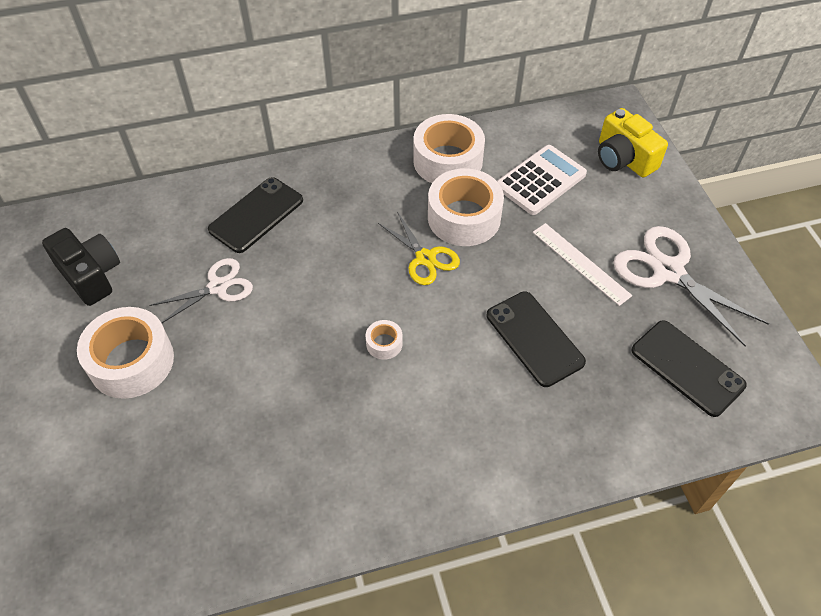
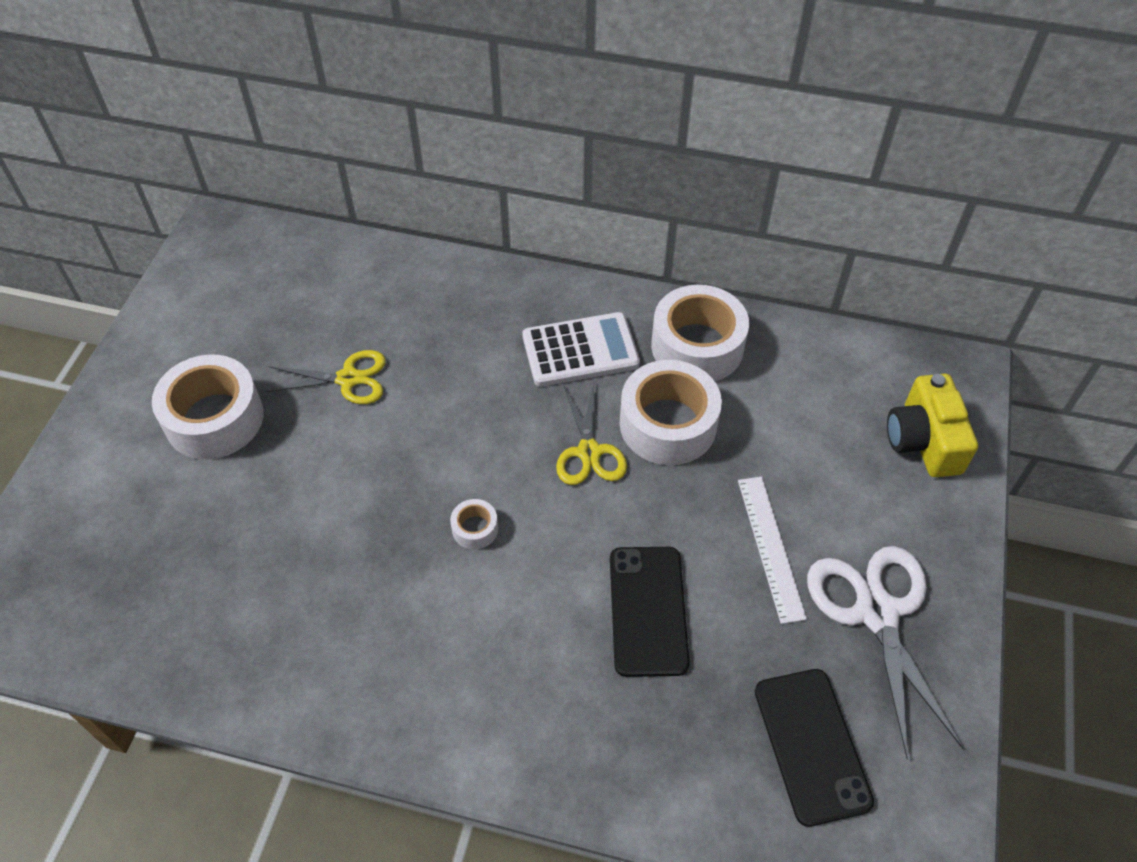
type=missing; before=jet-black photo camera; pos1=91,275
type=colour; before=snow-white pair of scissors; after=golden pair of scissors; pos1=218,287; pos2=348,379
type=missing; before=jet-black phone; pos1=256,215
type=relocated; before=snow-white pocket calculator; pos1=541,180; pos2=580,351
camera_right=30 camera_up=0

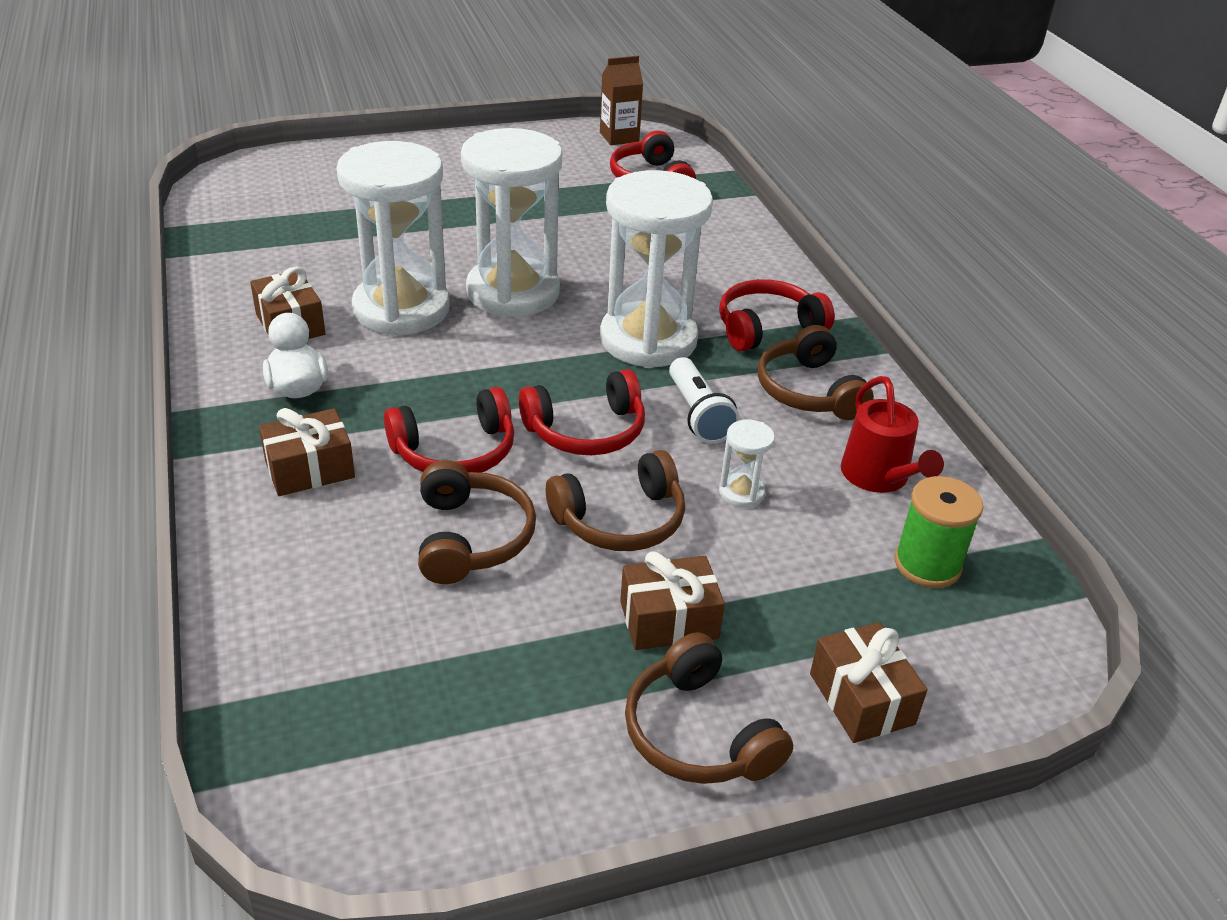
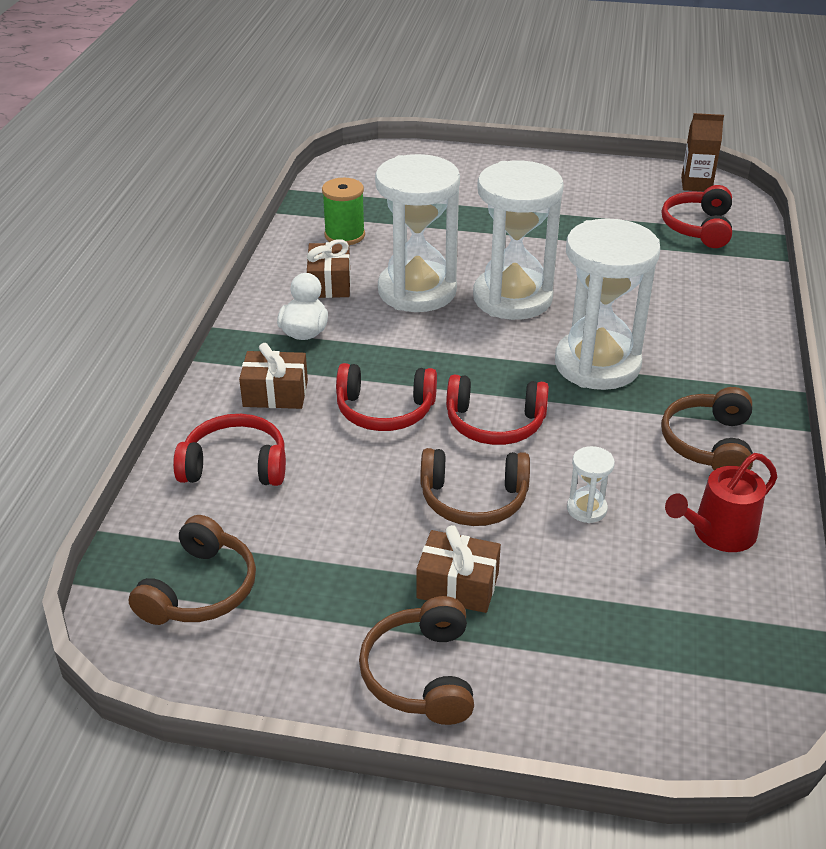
type=relocated; before=dark brown headset; pos1=470,538; pos2=200,589
type=missing; before=snow-white pocket torch; pos1=698,414
type=relocated; before=red headset; pos1=767,328; pos2=235,465
type=missing; before=dark brown wrapped gift; pos1=861,699
type=spun; before=red sprinkling can; pos1=878,477; pos2=718,533; turn=45
type=relocated; before=emerald reel of thread; pos1=927,564; pos2=344,235
camera_right=30 camera_up=0

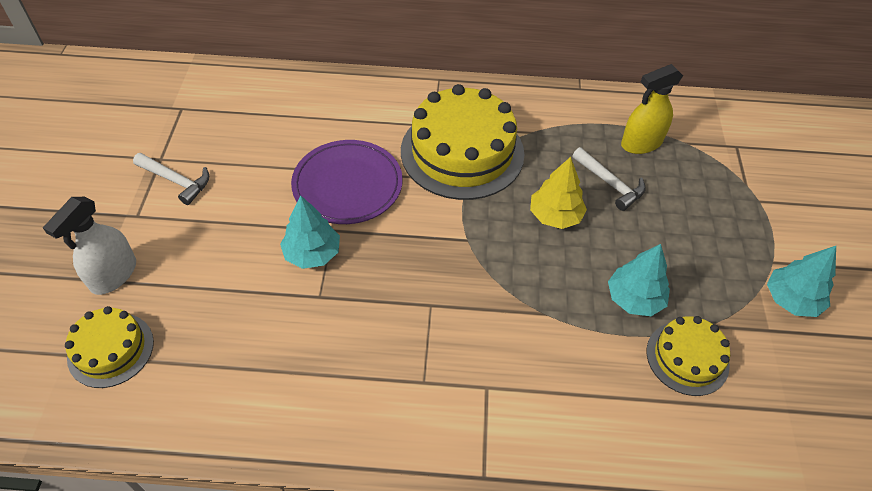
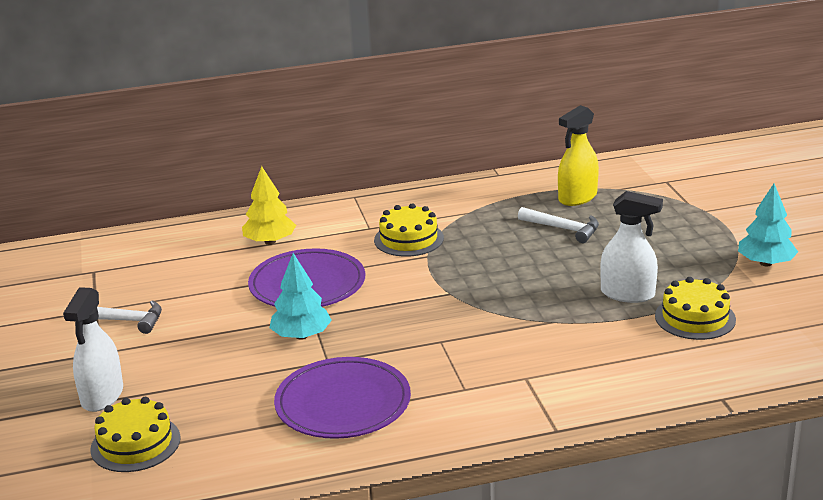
type=size; before=golden cake; pos1=462,152; pos2=408,239; scale=0.54
type=relocated; before=golden tree; pos1=555,215; pos2=270,241
type=exchanged; before=aqua tree; after=snow-white sprayer; pos1=634,299; pos2=628,294
type=appeared; after=violet dinner plate; pos2=343,403
camera_right=-15 camera_up=-25

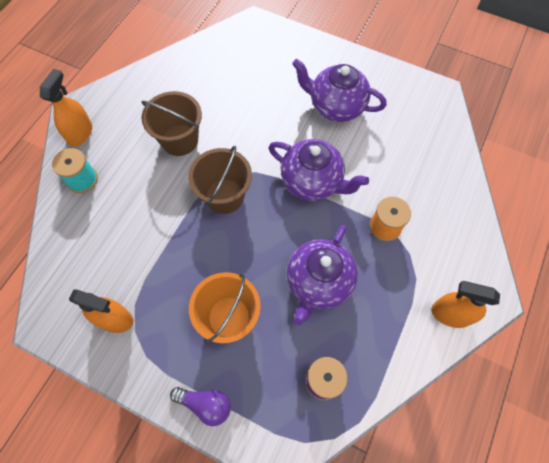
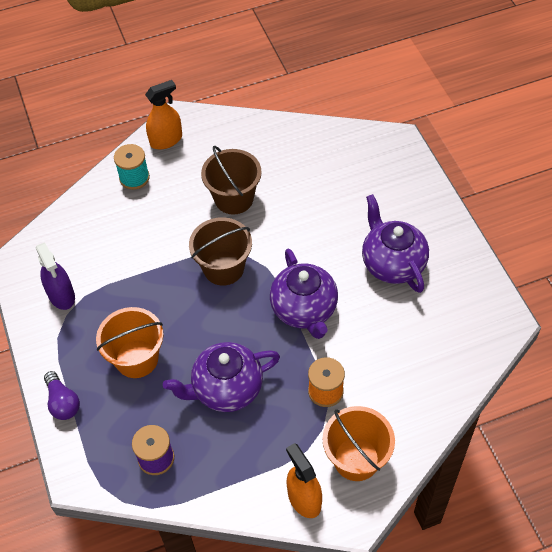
type=colour; before=orange sprayer; after=violet sprayer; pos1=115,319; pos2=61,295
type=appeared; after=orange bucket; pos2=356,459
camera_right=45 camera_up=-10

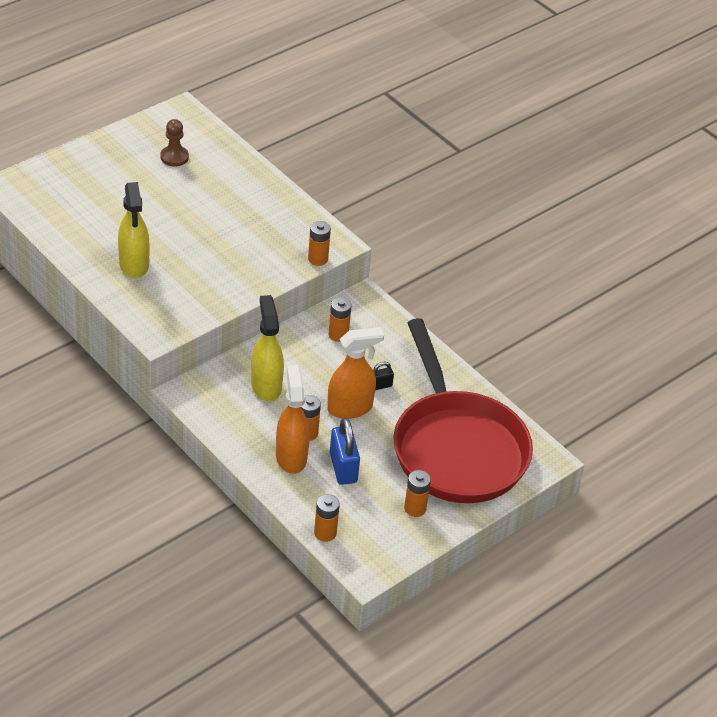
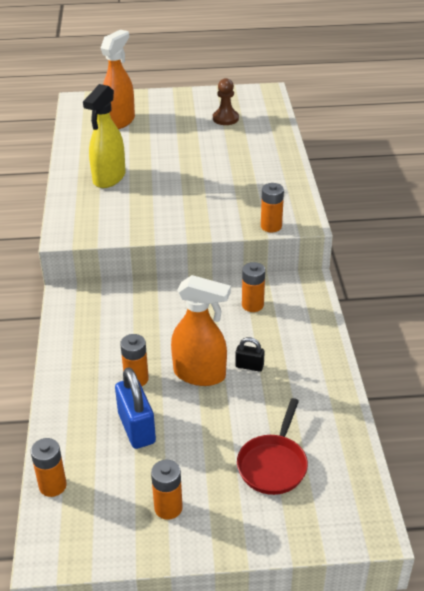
type=missing; before=golden sprayer; pos1=266,386
type=relocated; before=orange sprayer; pos1=291,457; pos2=120,121
type=spun; before=cobalt padlock; pos1=343,468; pos2=136,428; turn=-45
type=size; before=red frying pan; pos1=456,448; pos2=273,464; scale=0.4
camera_right=40 camera_up=-5

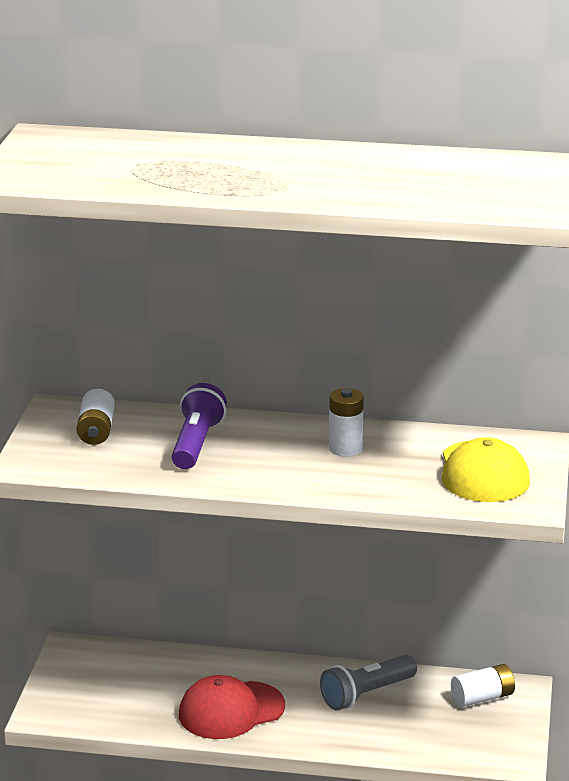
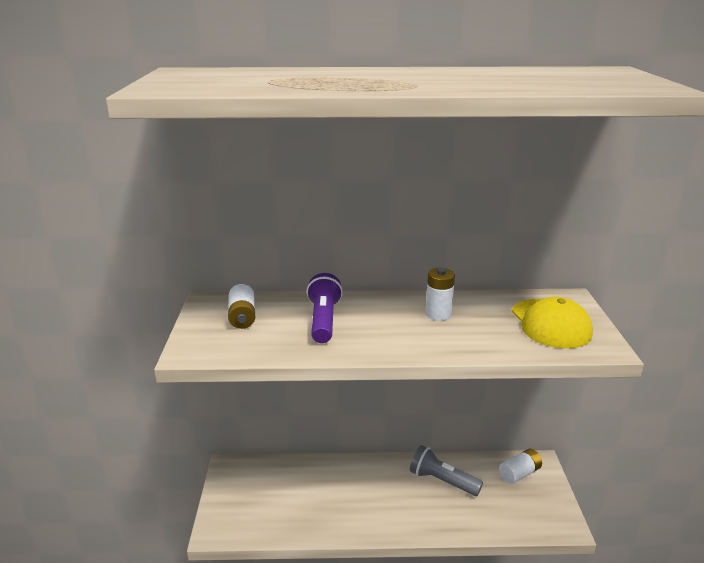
type=missing; before=red baseball cap; pos1=231,710
type=spun; before=ash-grey pocket torch; pos1=366,694; pos2=442,481; turn=75
camera_right=-10 camera_up=0

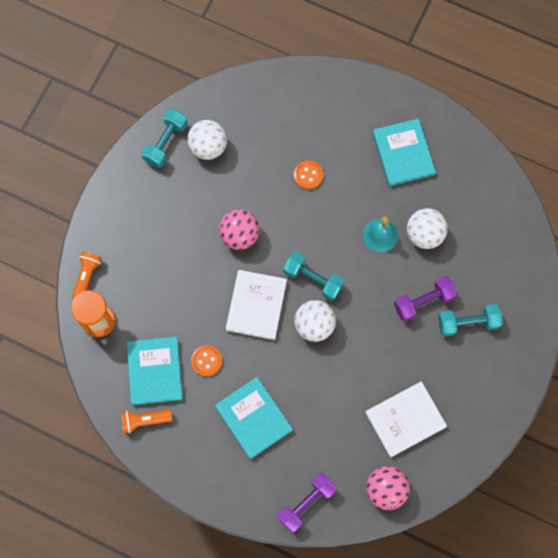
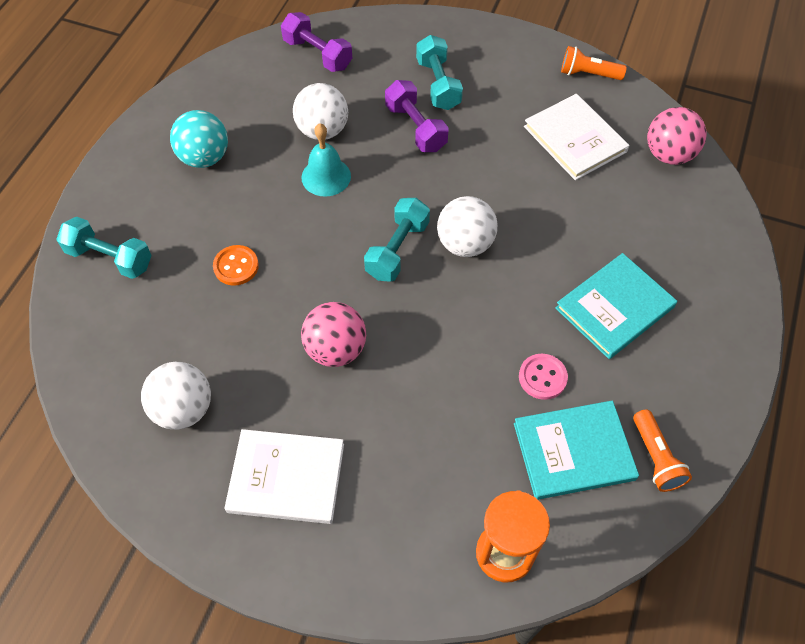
type=relocated; before=orange pocket torch; pos1=87,276; pos2=588,74
type=relocated; before=aqua dumbbell; pos1=166,142; pos2=110,258
type=colour; before=orange sewing button; after=rose-pink sewing button; pos1=206,361; pos2=542,377
type=relocated; before=snow-white hardcover; pos1=256,305; pos2=286,478
type=relocated; before=violet dumbbell; pos1=306,503; pos2=317,54
type=exchanged; before=aqua hardcover; after=aqua ball; pos1=403,153; pos2=204,157
camera_right=-95 camera_up=-15

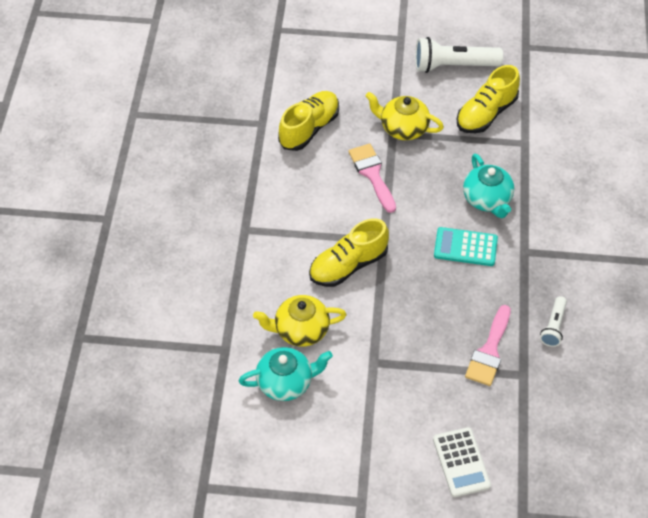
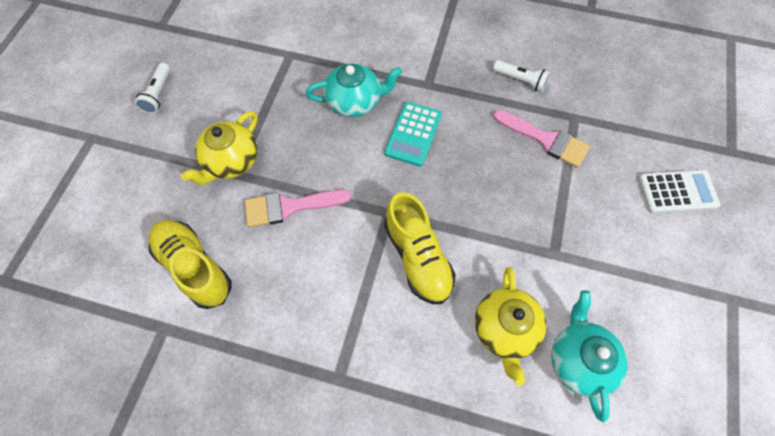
type=size; before=snow-white pocket torch; pos1=453,66; pos2=158,94; scale=0.55
type=missing; before=golden lace-up shoe; pos1=486,114
camera_right=-80 camera_up=10

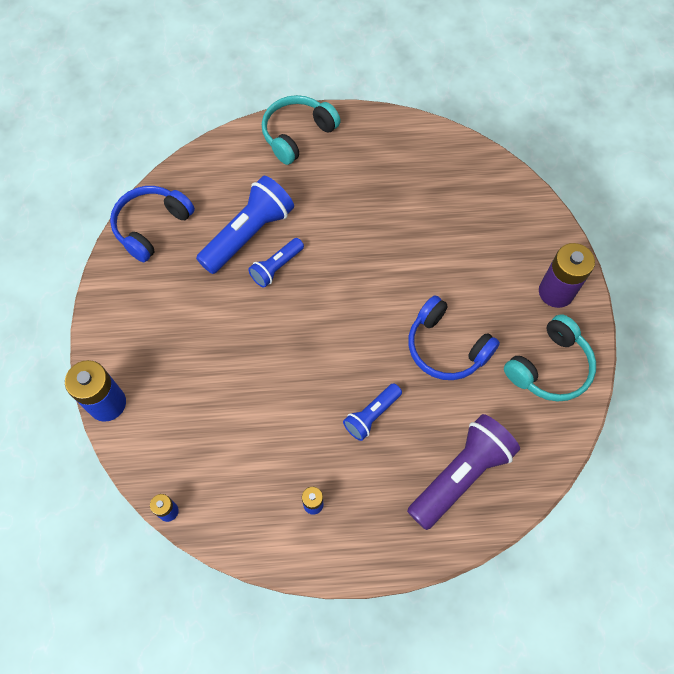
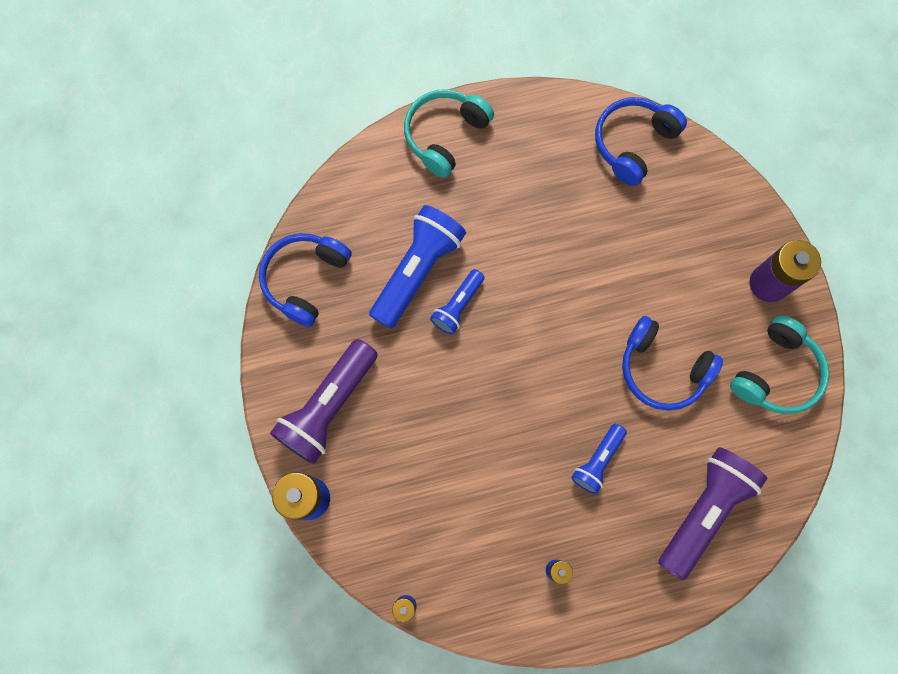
type=appeared; after=violet pocket torch; pos2=329,406
type=appeared; after=cobalt headset; pos2=632,143
camera_right=-10 camera_up=10

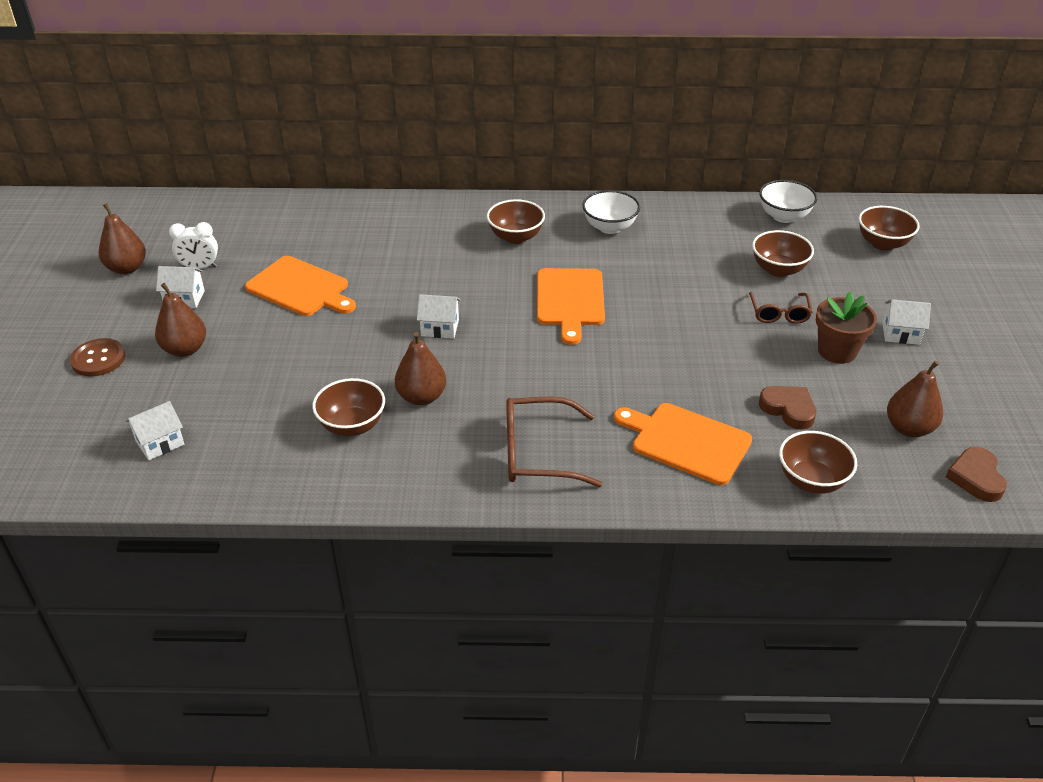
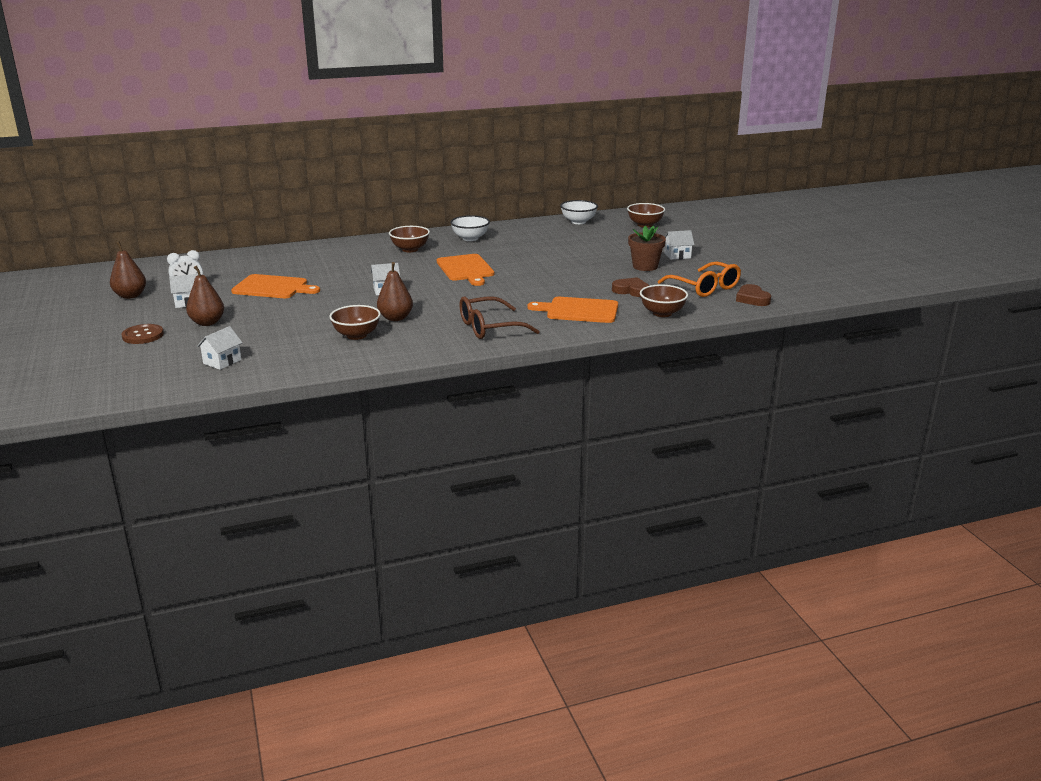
type=missing; before=dark brown glasses; pos1=779,313
type=missing; before=dark brown bowl; pos1=778,269
type=exchanged; before=dark brown pear; after=orange glasses; pos1=909,428; pos2=704,287
camera_right=-20 camera_up=-15

